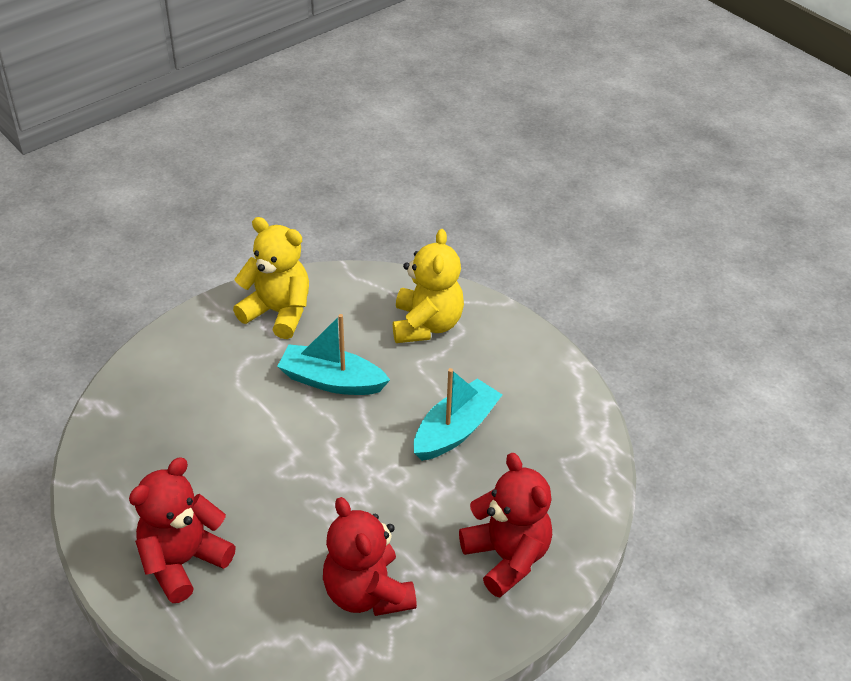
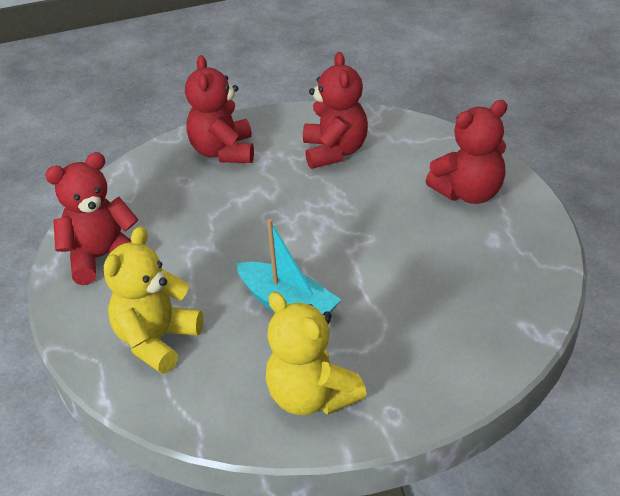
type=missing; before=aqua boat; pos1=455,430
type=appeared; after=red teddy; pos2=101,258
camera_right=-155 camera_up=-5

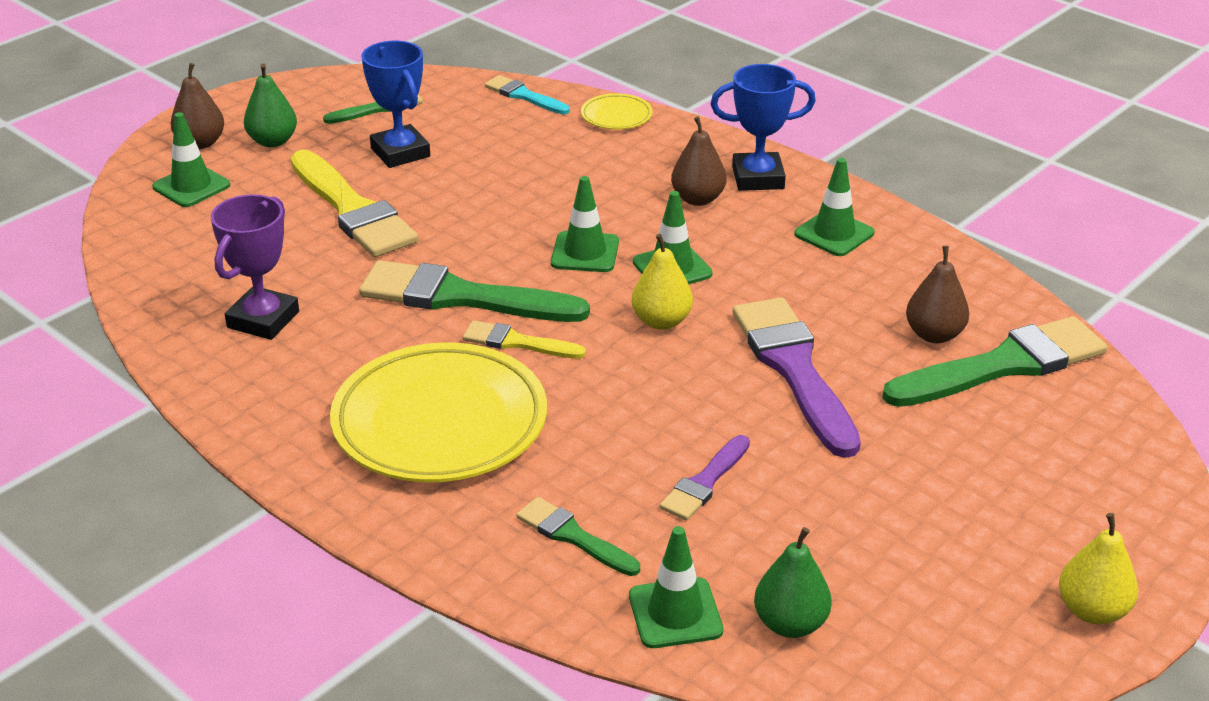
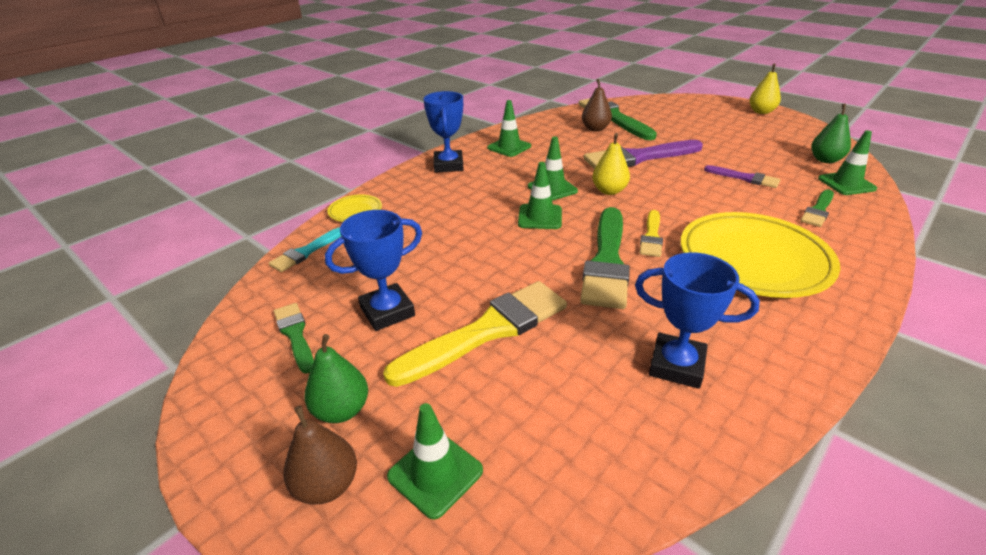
type=colour; before=violet prize cup; after=cobalt prize cup; pos1=263,320; pos2=676,365
type=missing; before=dark brown pear; pos1=698,199
camera_right=-90 camera_up=0

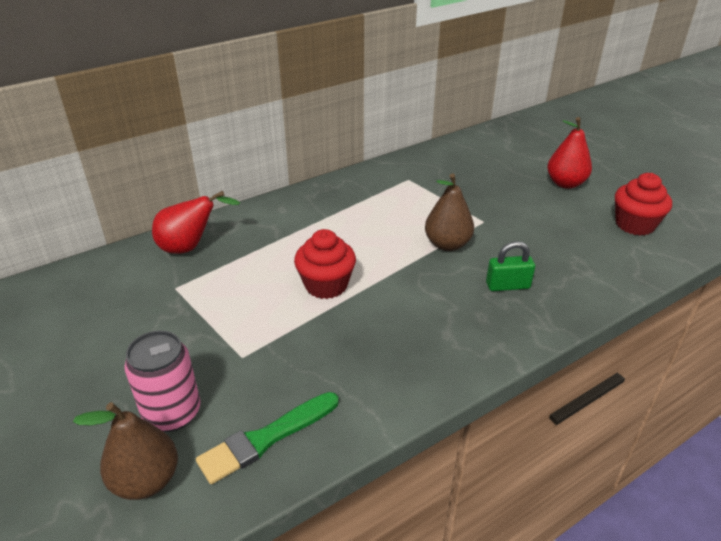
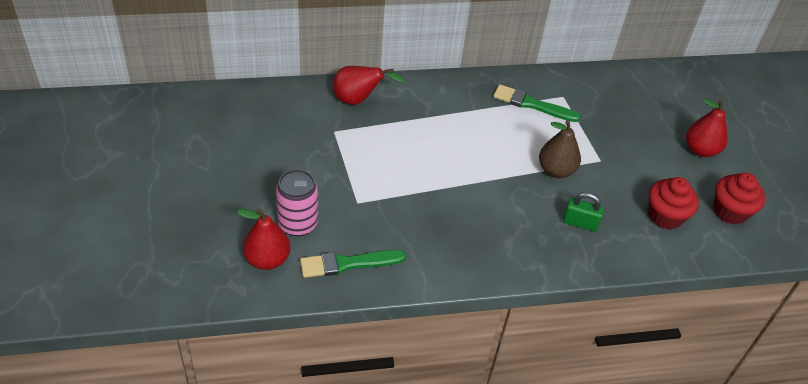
type=colour; before=dark brown pear; after=red pear; pos1=146,480; pos2=267,259
type=relocated; before=red fairy cake; pos1=326,285; pos2=665,216
type=appeared; after=emerald paintbrush; pos2=532,104
camera_right=20 camera_up=10

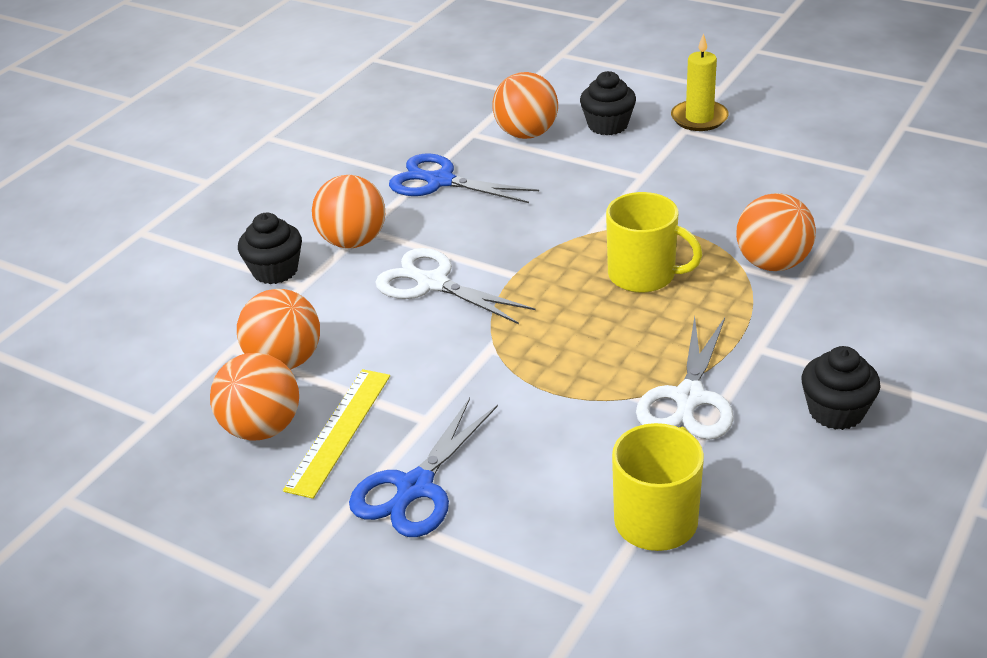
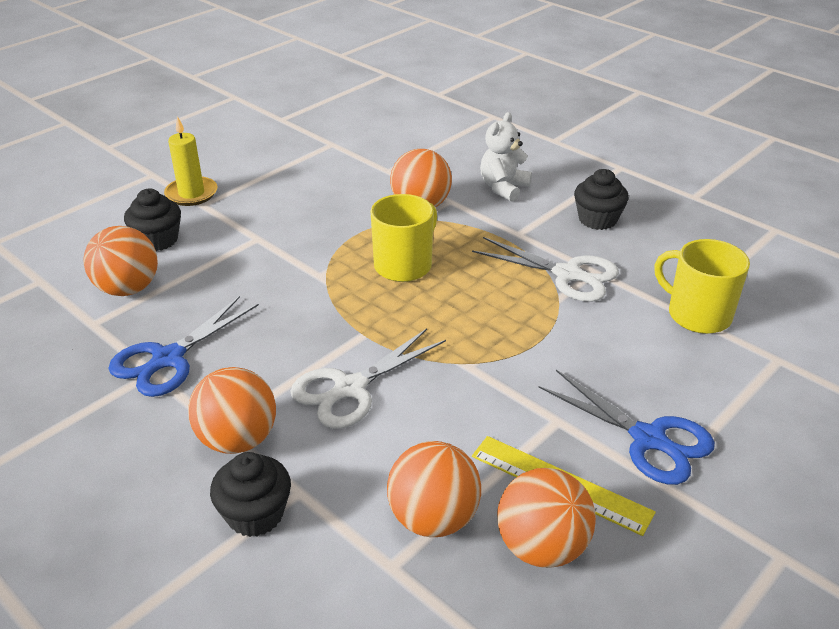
type=appeared; after=snow-white teddy; pos2=503,188
camera_right=-80 camera_up=0

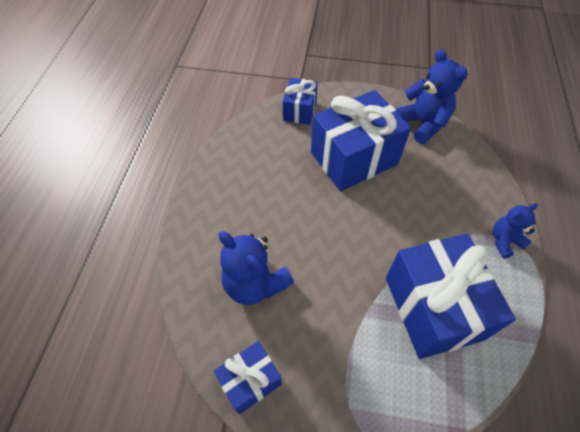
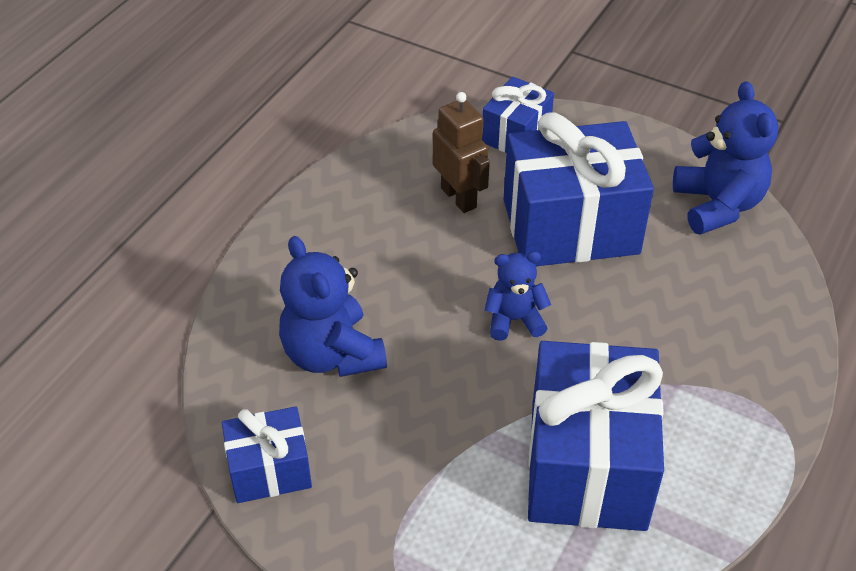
type=relocated; before=cobalt teddy; pos1=504,241; pos2=514,320
type=appeared; after=dark brown robot figure; pos2=459,197
camera_right=20 camera_up=-10

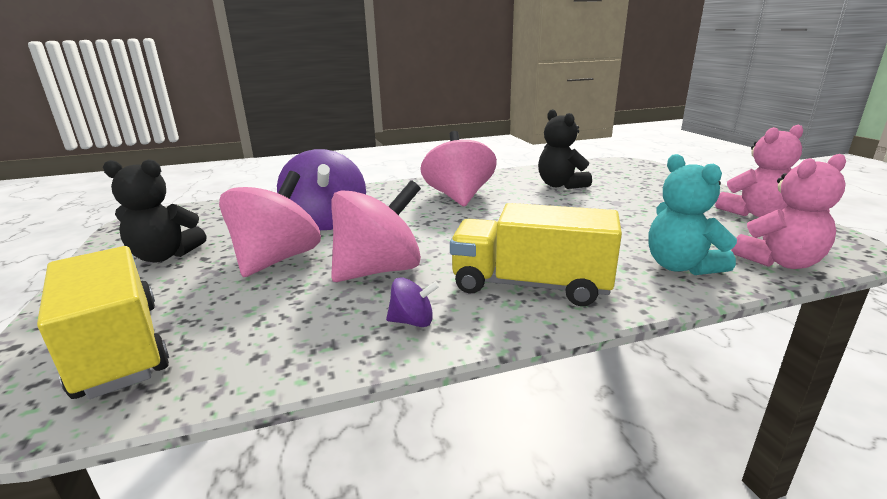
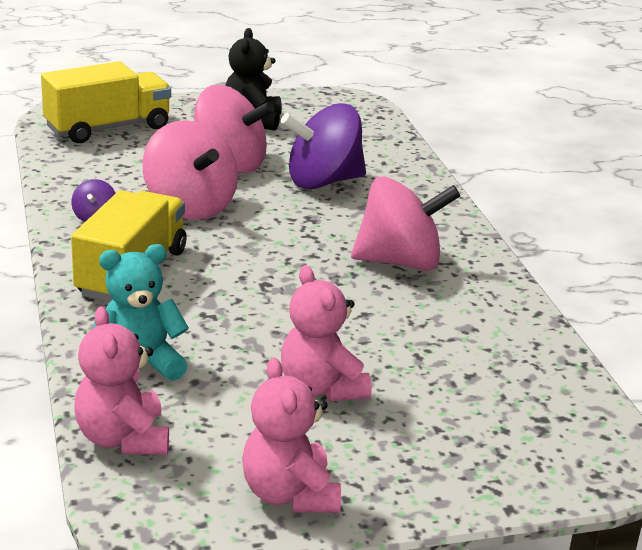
type=missing; before=jet-black teddy; pos1=560,185
type=appeared; after=rose-pink teddy; pos2=321,388
camera_right=90 camera_up=5

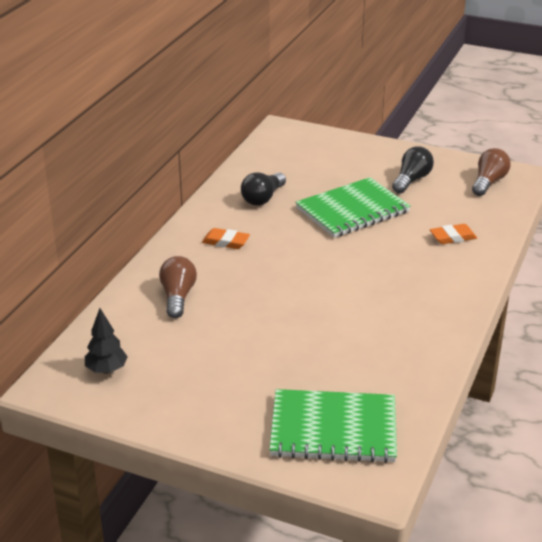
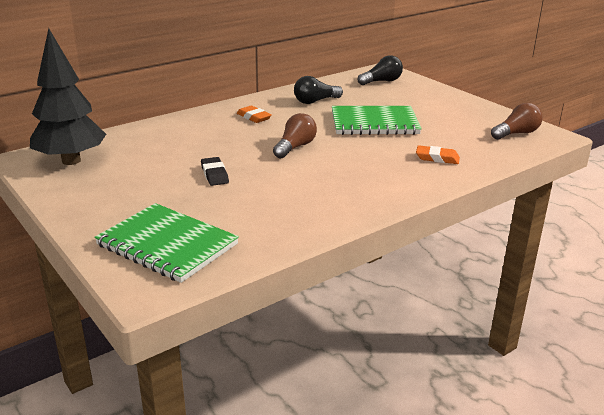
type=size; before=jet-black tree; pos1=106,370; pos2=71,161; scale=2.08
type=relocated; before=dark brown lightbulb; pos1=178,297; pos2=295,147
type=relocated; before=jet-black lightbulb; pos1=411,180; pos2=382,81
type=appeared; after=jet-black pencil eraser; pos2=214,174
camera_right=30 camera_up=-5

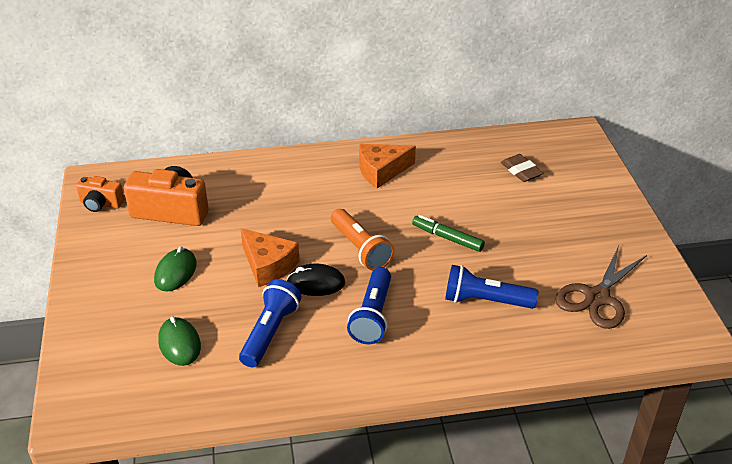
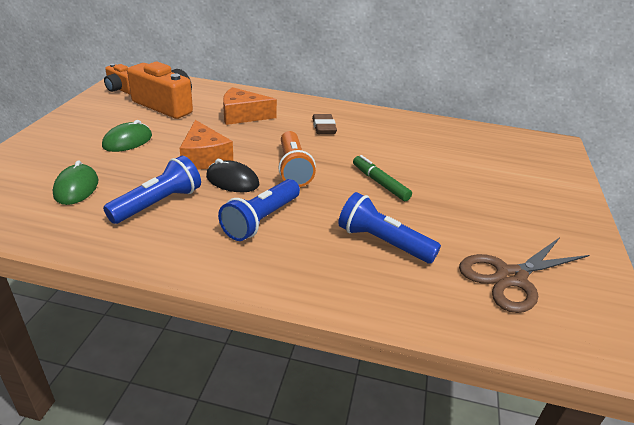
type=relocated; before=orange cheese; pos1=381,171; pos2=243,115
type=relocated; before=dark brown pencil eraser; pos1=521,171; pos2=323,127
camera_right=20 camera_up=-5

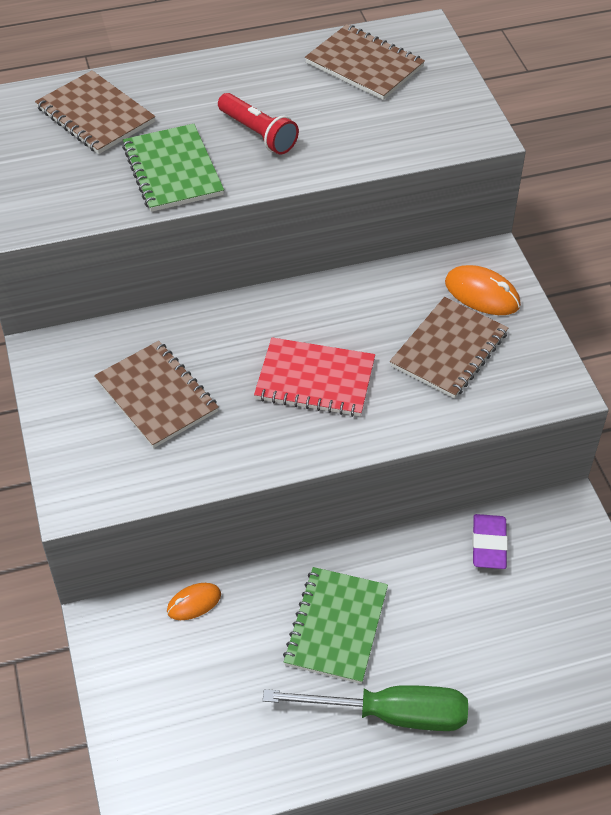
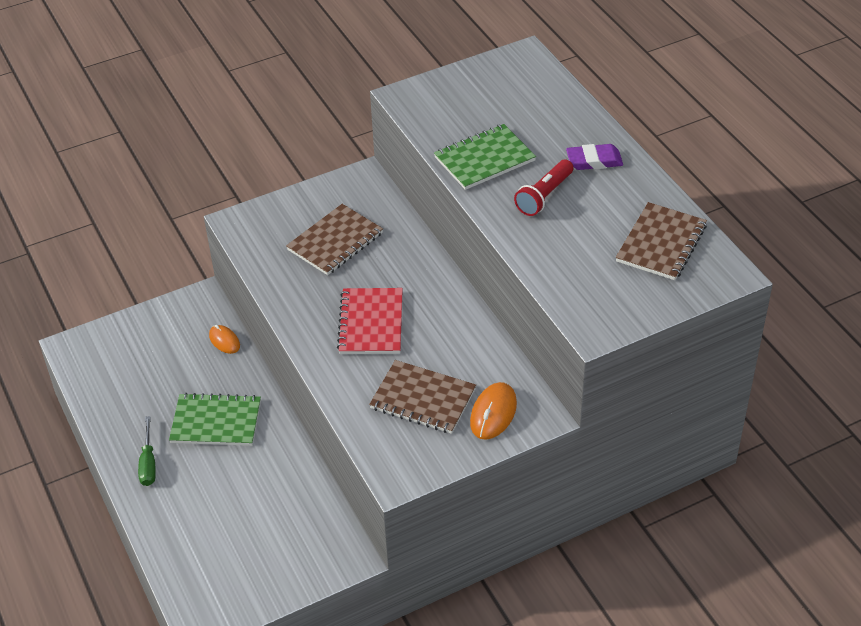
type=missing; before=dark brown exercise book; pos1=95,115
type=size; before=emerald flat screwdriver; pos1=390,714; pos2=148,463; scale=0.58
type=relocated; before=violet pencil eraser; pos1=488,544; pos2=594,161
camera_right=80 camera_up=-5

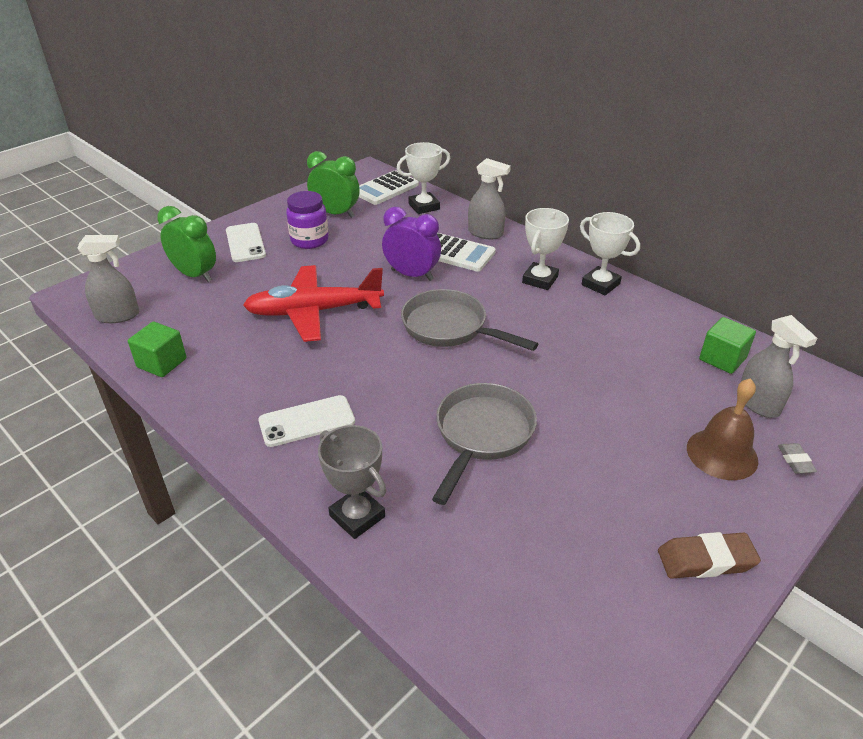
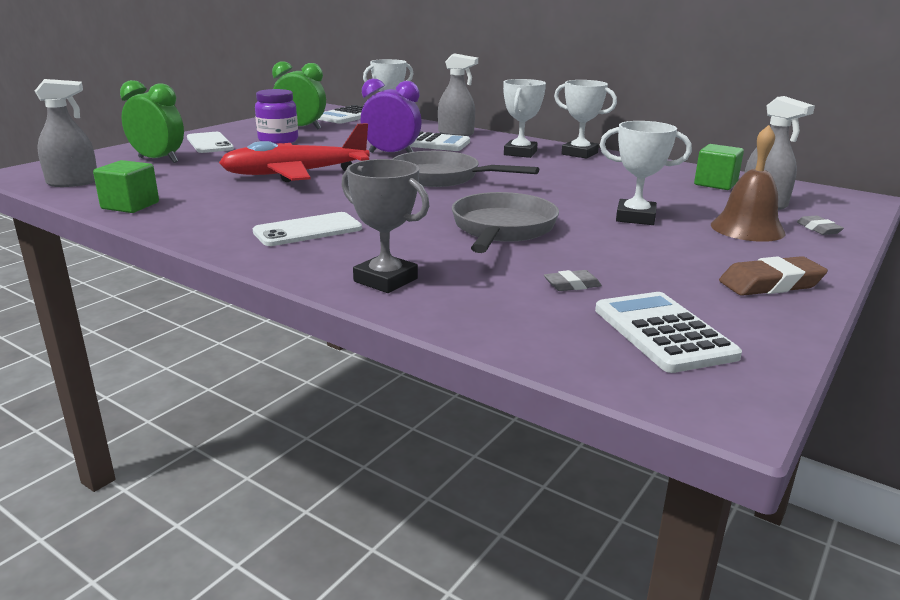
type=appeared; after=ash-grey pencil eraser; pos2=572,285
type=appeared; after=snow-white pocket calculator; pos2=663,333
type=appeared; after=snow-white prize cup; pos2=635,217
camera_right=-10 camera_up=-15

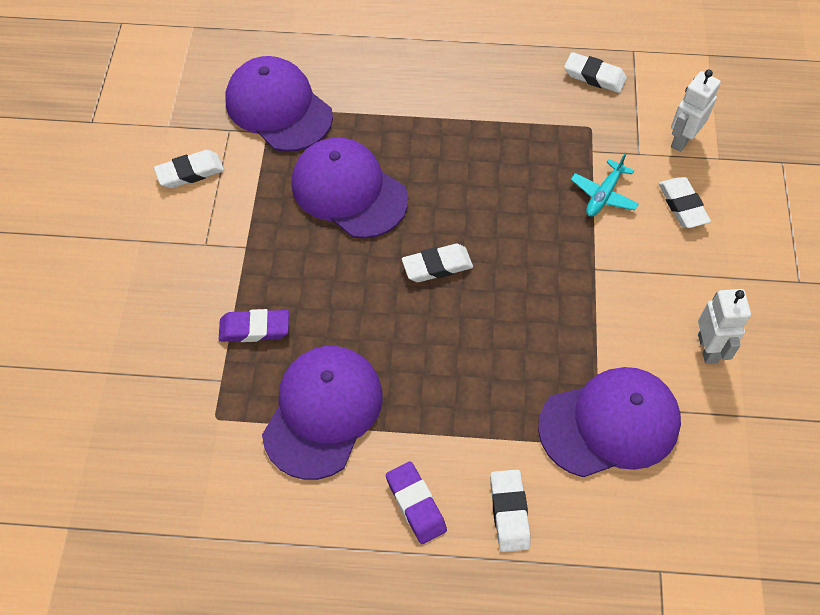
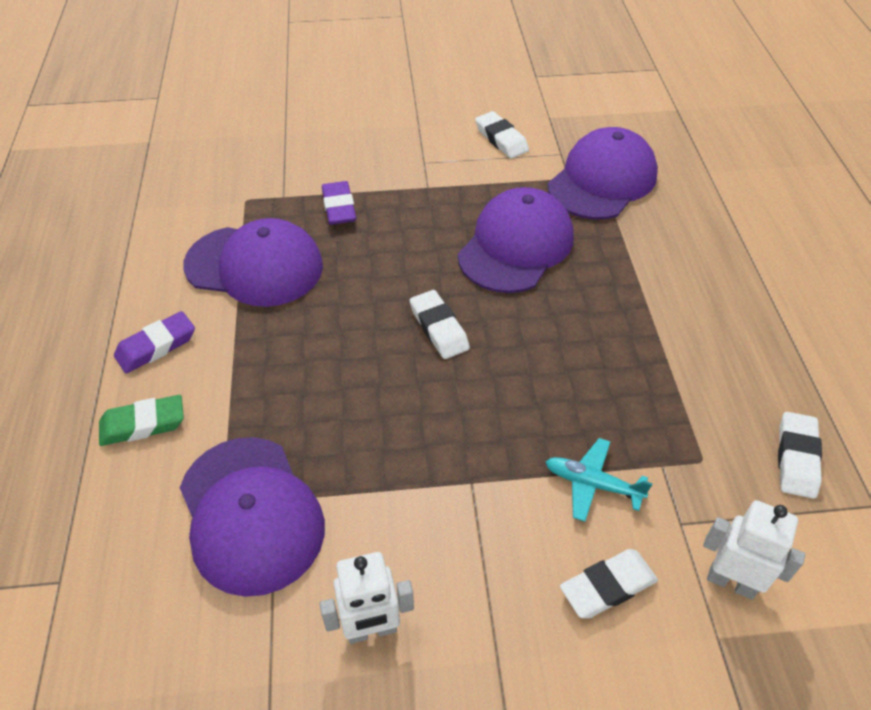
type=colour; before=snow-white pencil eraser; after=emerald pencil eraser; pos1=509,512; pos2=143,424
camera_right=80 camera_up=-10

